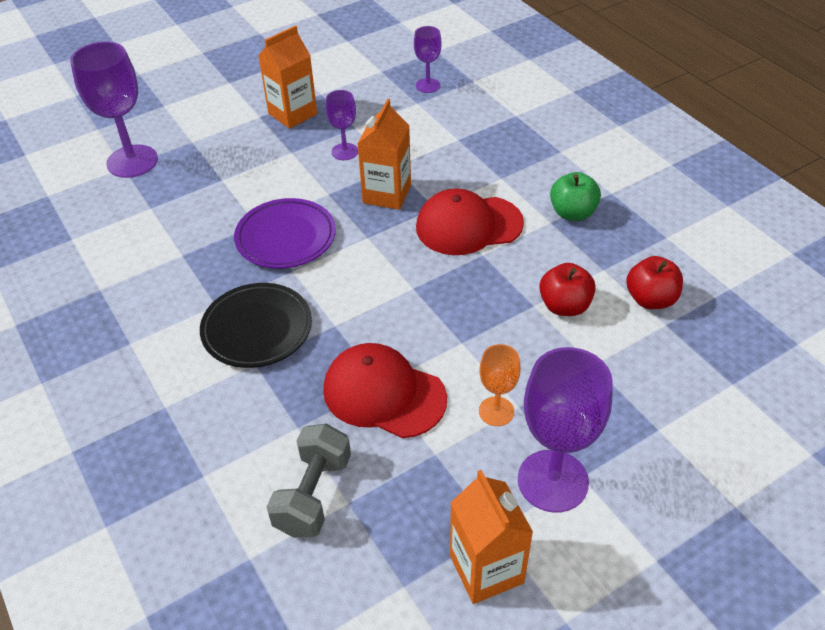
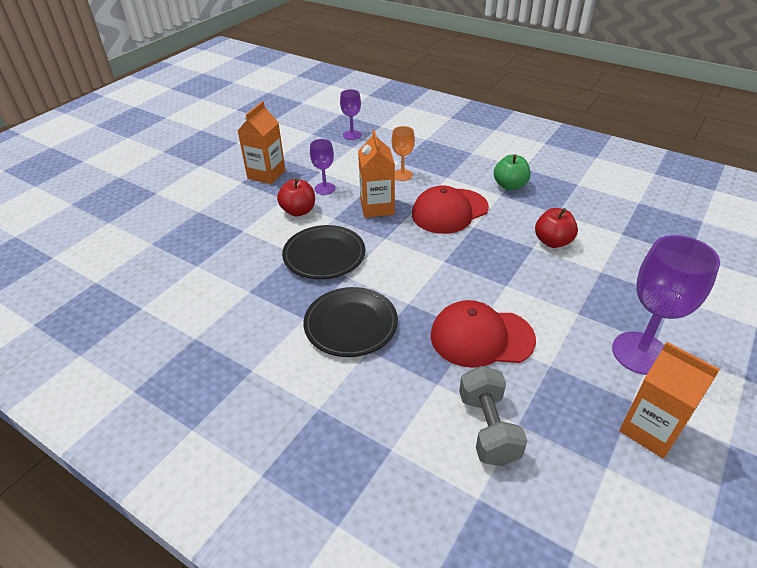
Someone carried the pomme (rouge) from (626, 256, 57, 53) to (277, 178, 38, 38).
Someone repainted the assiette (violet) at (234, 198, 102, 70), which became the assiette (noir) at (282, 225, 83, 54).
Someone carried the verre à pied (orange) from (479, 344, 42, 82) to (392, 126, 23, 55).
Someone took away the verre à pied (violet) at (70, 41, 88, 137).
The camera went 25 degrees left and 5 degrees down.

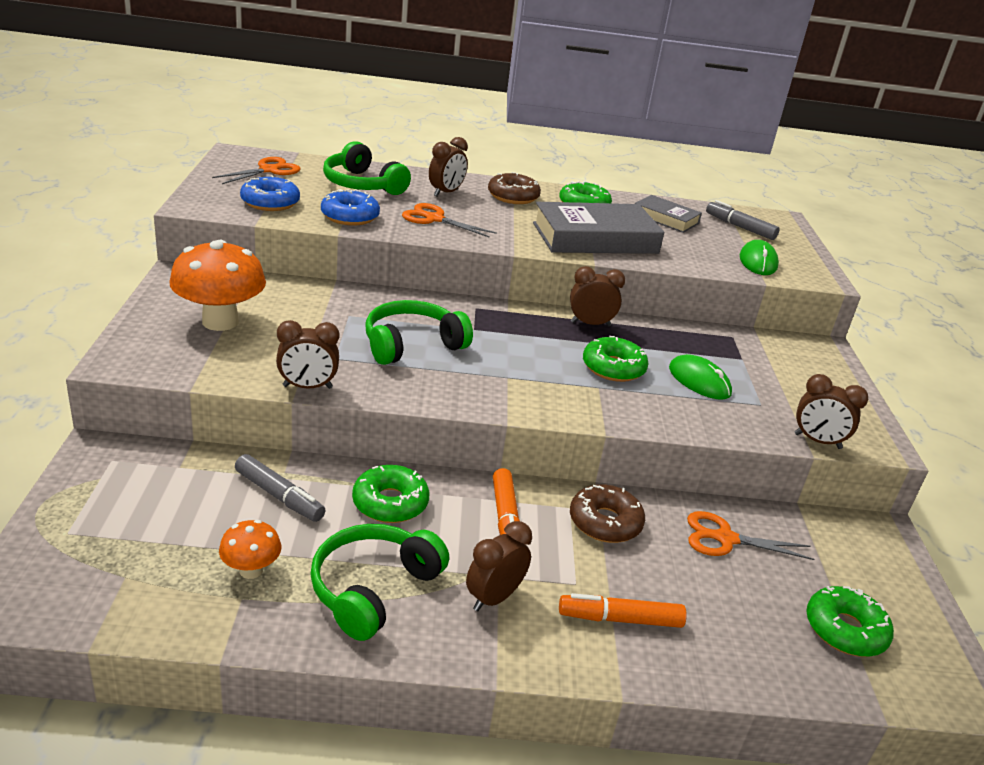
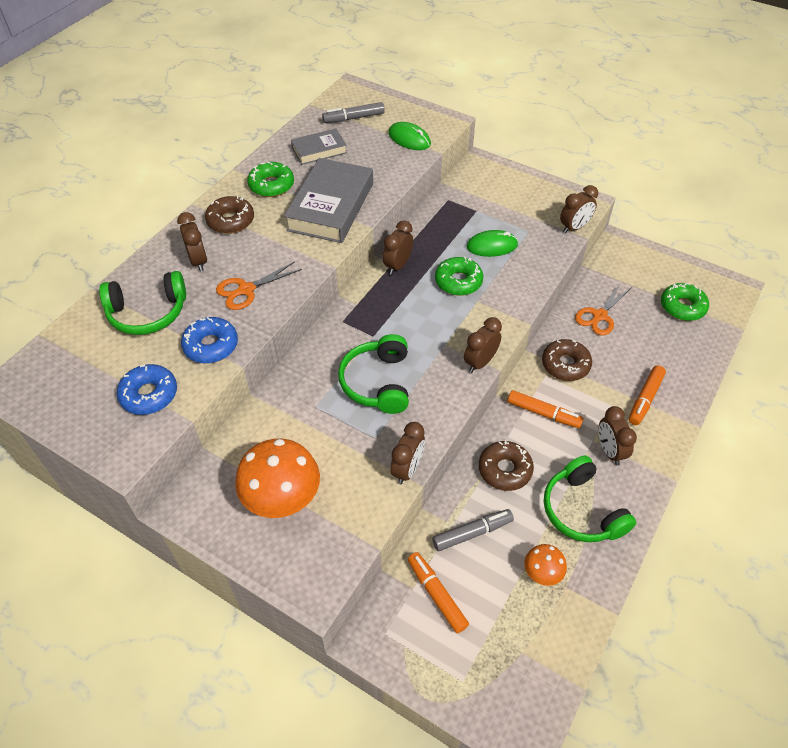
Someone put down the feutre (orange) at (408, 552, 61, 81).
Someone put down the réveil (marron) at (464, 317, 38, 56).
Someone repainted the beignet (vert) at (352, 465, 77, 58), which became the beignet (marron) at (479, 441, 55, 50).
Someone took away the ciseaux (orange) at (212, 157, 89, 27).
The camera went 55 degrees left and 20 degrees up.

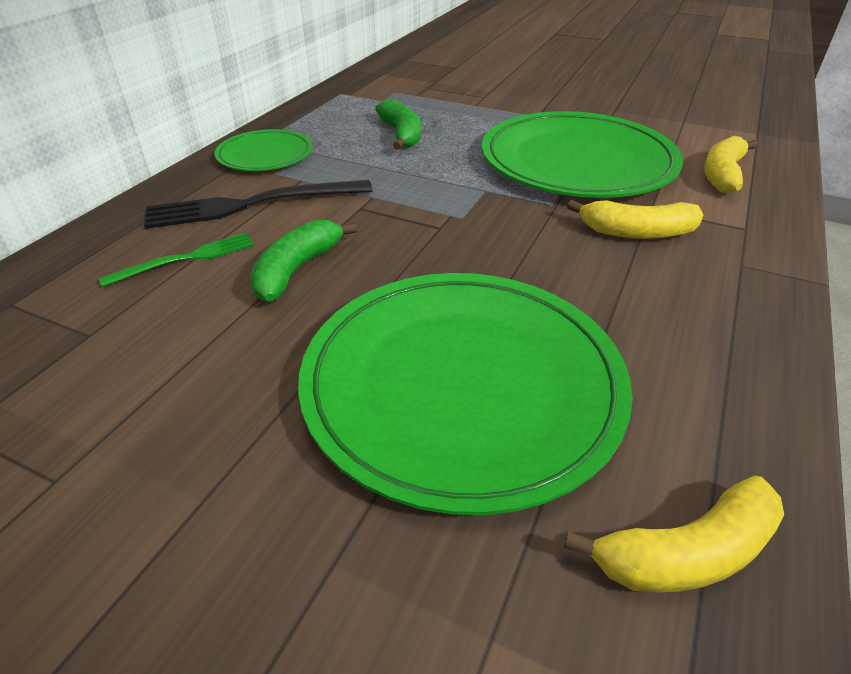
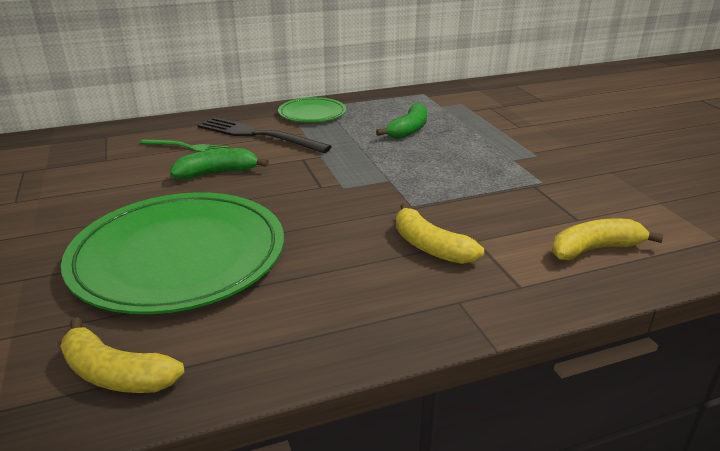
Someone took away the assiette (vert) at (482, 111, 201, 87).
The camera went 45 degrees right and 10 degrees down.

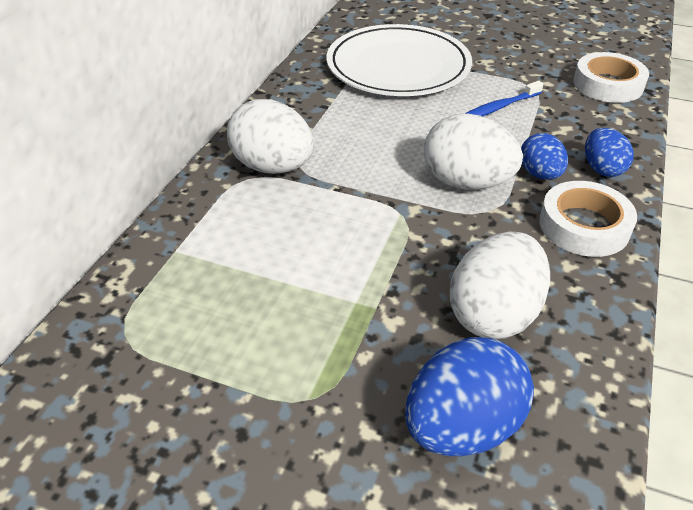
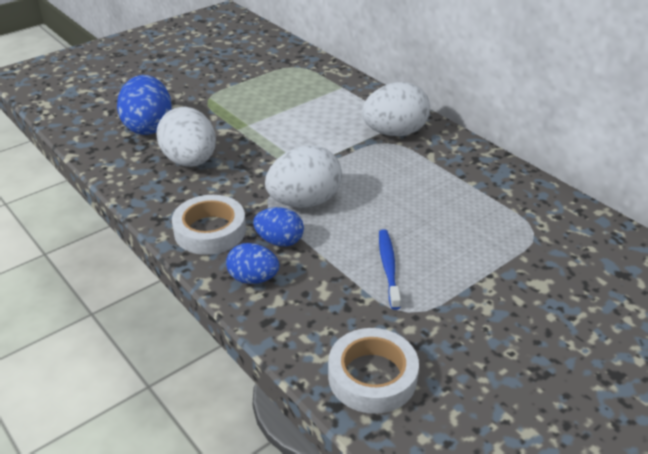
Someone took away the assiette (blanc) at (327, 24, 145, 72).
The camera went 120 degrees right and 5 degrees down.

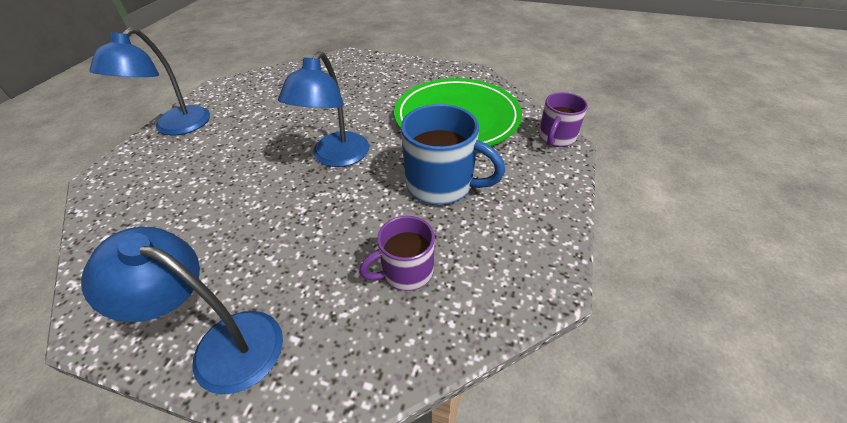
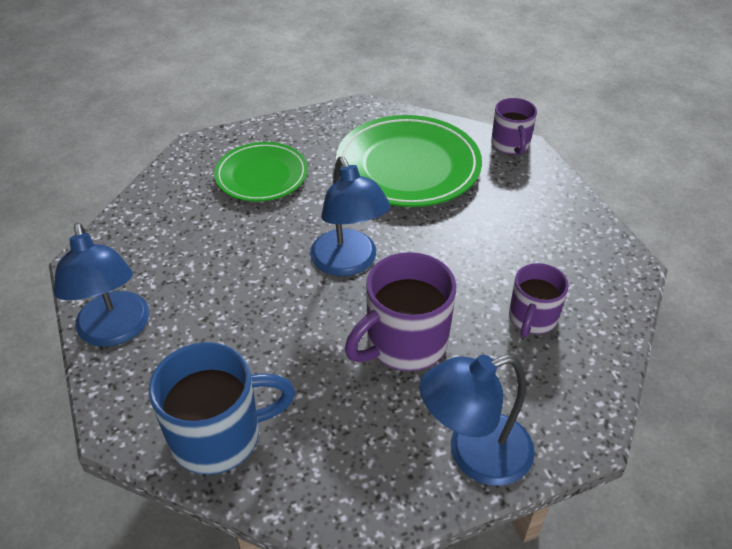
Someone carried the tasse (bleu) from (401, 104, 104, 101) to (149, 342, 146, 133).
Someone put down the assiette (vert) at (214, 142, 94, 60).
Someone put down the tasse (violet) at (345, 252, 111, 119).
The camera went 40 degrees left and 0 degrees up.

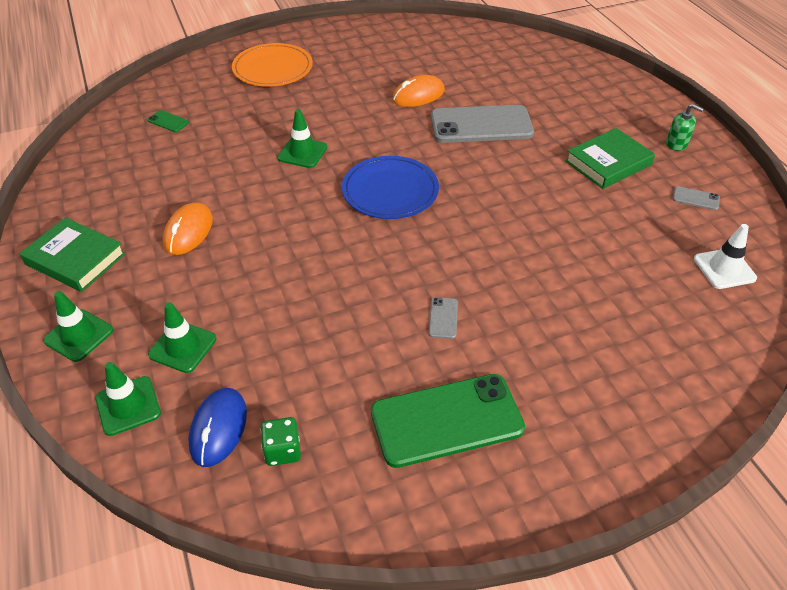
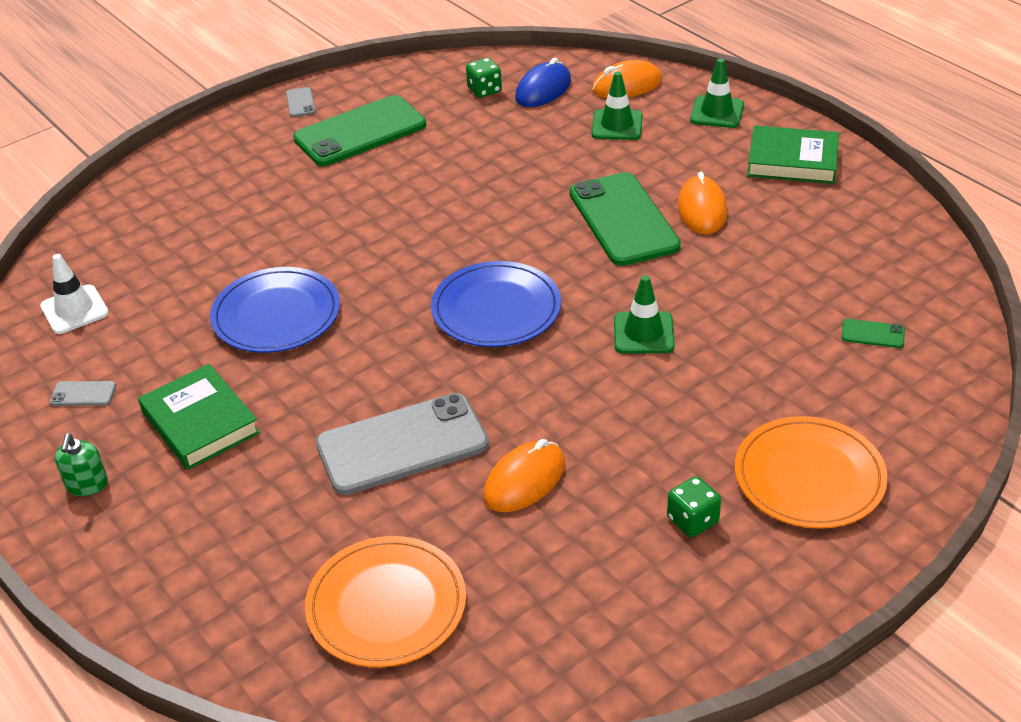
Someone rotated the distributeur de savon (vert) at (666, 104, 37, 47) by 105 degrees counterclockwise.
Someone rotated the livre (vert) at (565, 128, 90, 61) by 75 degrees counterclockwise.
Someone put down the assiette (bleu) at (210, 267, 130, 86).
Someone carried the téléphone (gris) from (429, 297, 29, 42) to (286, 87, 30, 30).
Someone put down the assiette (orange) at (305, 536, 161, 132).
Someone rotated the souris (bleu) at (188, 388, 59, 79) by 45 degrees clockwise.
Someone put down the téléphone (vert) at (569, 172, 112, 94).
Someone swapped the cône de chantier (vert) at (95, 362, 66, 74) for the souris (orange) at (592, 60, 70, 38).
Someone put down the dé (vert) at (667, 476, 54, 61).
The camera went 165 degrees right and 5 degrees down.

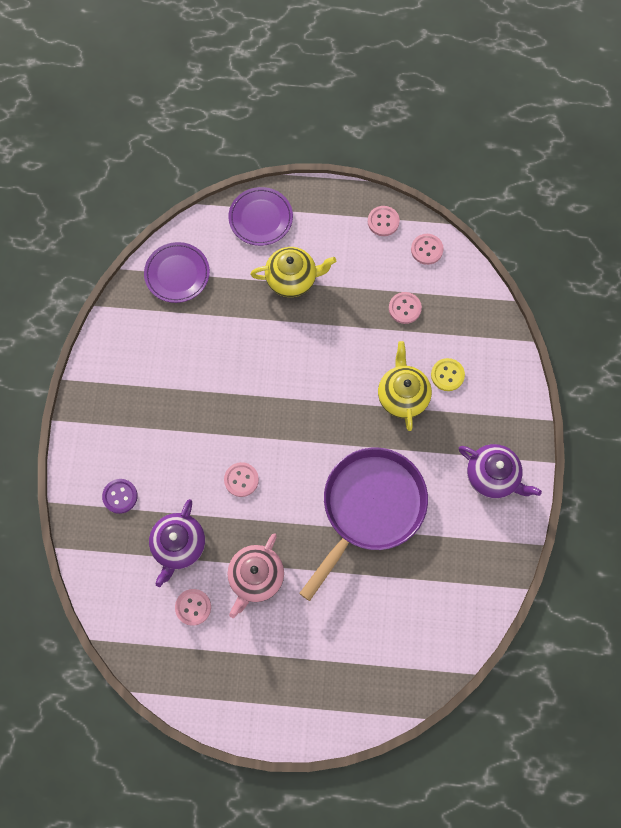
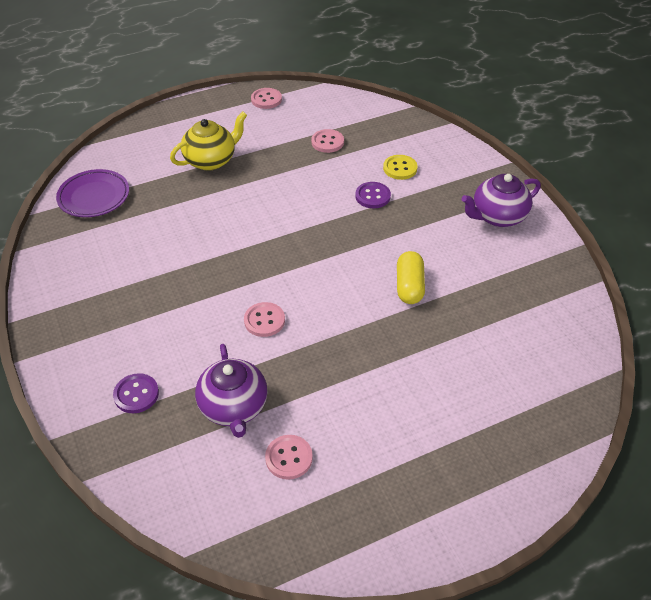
Someone swapped the théière (jaune) at (378, 341, 54, 90) for the bouton (violet) at (355, 182, 36, 26).
Someone swapped the poêle (violet) at (299, 448, 129, 153) for the gélule (jaune) at (397, 251, 28, 53).
Someone rotated the théière (violet) at (459, 444, 83, 55) by 150 degrees clockwise.
Someone took away the assiette (violet) at (228, 187, 65, 59).
Someone took away the théière (rose) at (228, 533, 56, 85).
Someone took away the bouton (rose) at (411, 234, 33, 31).
The camera went 30 degrees left and 25 degrees down.

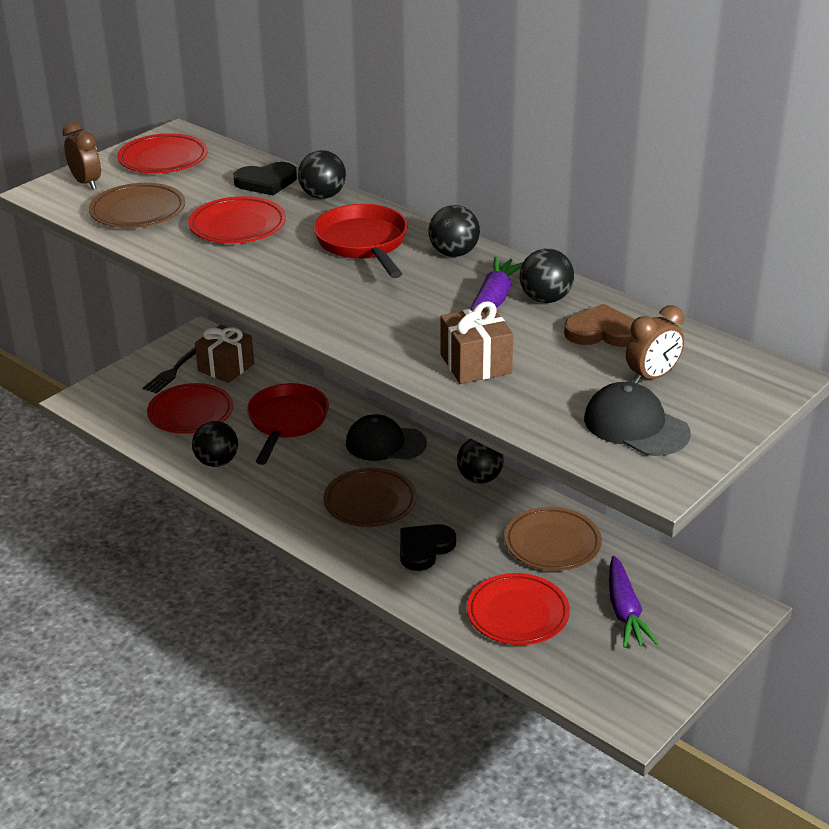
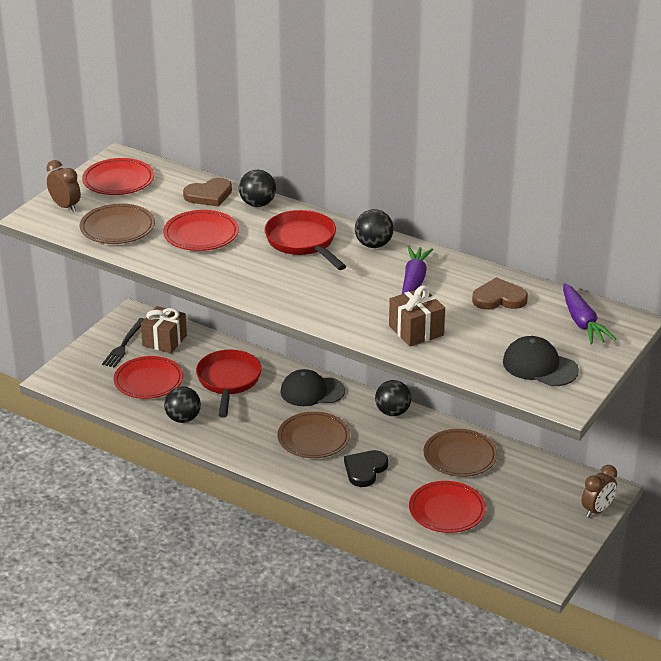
Someone repainted the cœur (noir) at (234, 162, 63, 33), which became the cœur (marron) at (183, 178, 49, 29).
Someone carried the carotte (violet) from (609, 556, 50, 92) to (563, 284, 53, 61).
Someone carried the réveil (marron) from (626, 305, 58, 79) to (581, 465, 36, 53).
Someone took away the balle (noir) at (520, 249, 54, 54).
The camera went 10 degrees left and 0 degrees up.

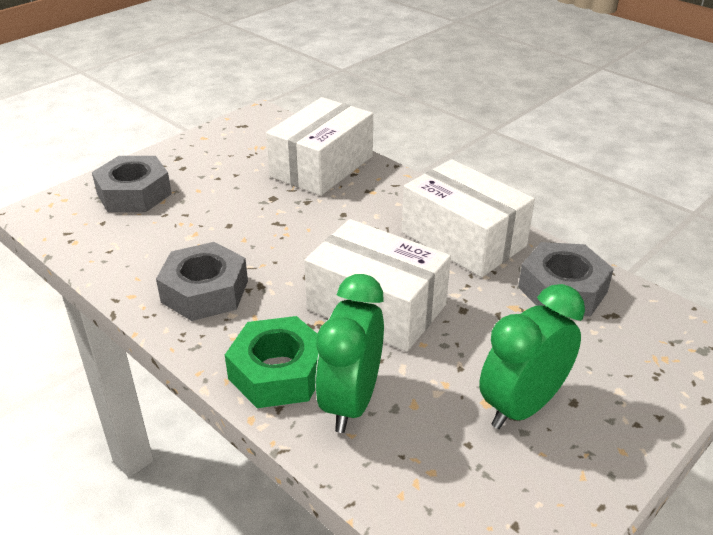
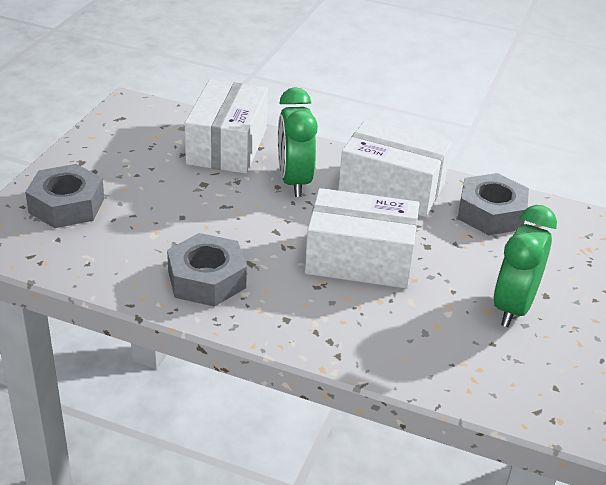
Someone carried the réveil (vert) from (315, 274, 69, 159) to (278, 87, 40, 110).
Someone took away the écrou (vert) at (225, 316, 93, 92).
The camera went 25 degrees left and 0 degrees up.

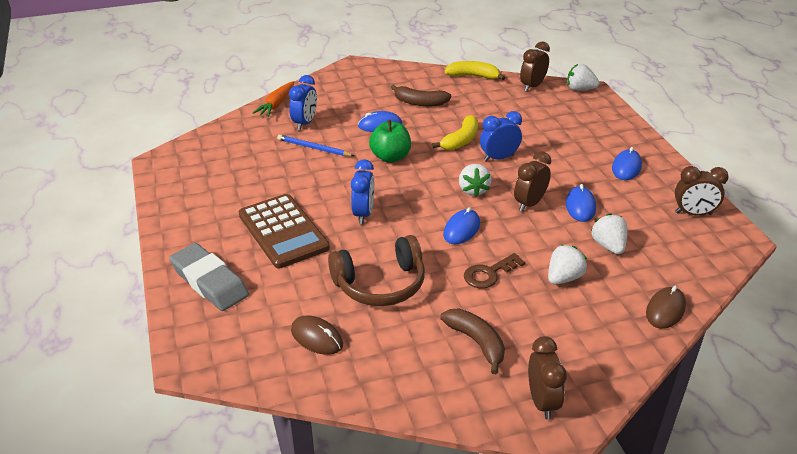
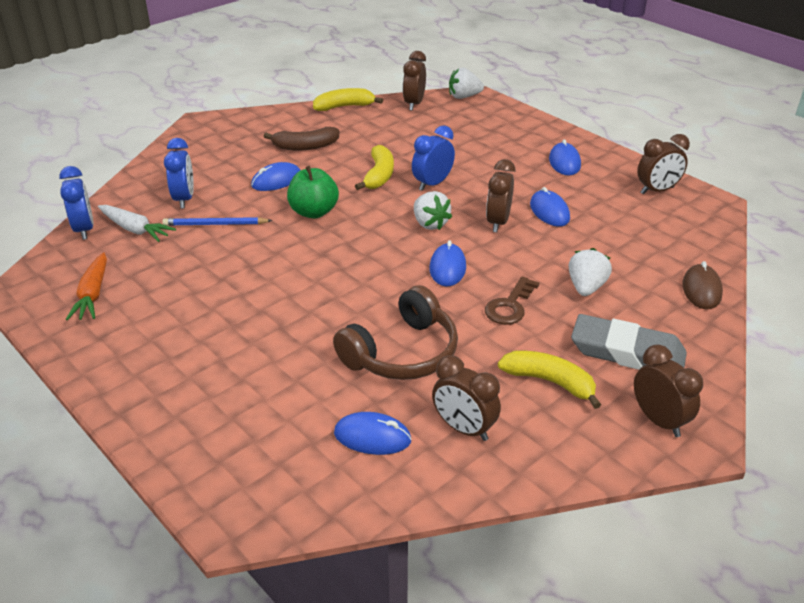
Someone carried the réveil (bleu) from (351, 159, 23, 65) to (59, 166, 34, 74).
Someone carried the carotte (orange) from (253, 81, 41, 36) to (66, 252, 41, 68).
Someone put down the carotte (blanc) at (98, 205, 78, 37).
Someone repainted the souris (marron) at (291, 316, 52, 39), which became the souris (bleu) at (334, 412, 78, 43).
Someone put down the réveil (marron) at (432, 355, 69, 86).
Someone repainted the banane (marron) at (440, 308, 65, 66), which became the banane (jaune) at (498, 351, 103, 58).
Someone carried the gomme (gris) from (169, 243, 80, 68) to (571, 314, 116, 56).
Someone took away the calculatrice (marron) at (239, 194, 91, 74).
Someone took away the fraise (blanc) at (591, 213, 36, 41).
The camera went 25 degrees left and 0 degrees up.

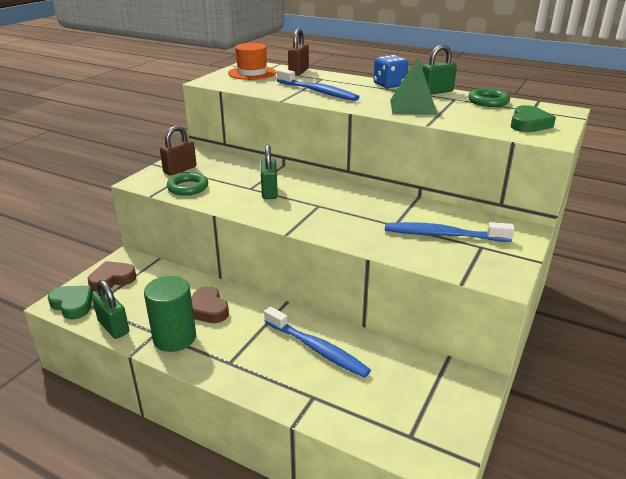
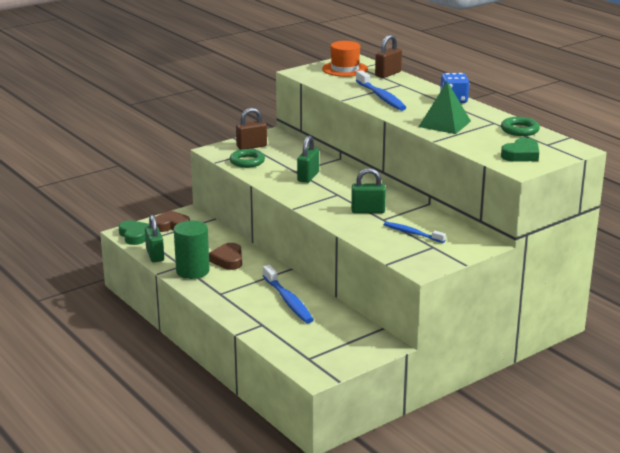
Someone carried the cadenas (vert) from (422, 44, 35, 51) to (351, 168, 35, 45).
Someone scaled the brosse à dents (bleu) at (385, 222, 130, 20) by 0.64.
The camera went 25 degrees right and 5 degrees down.

